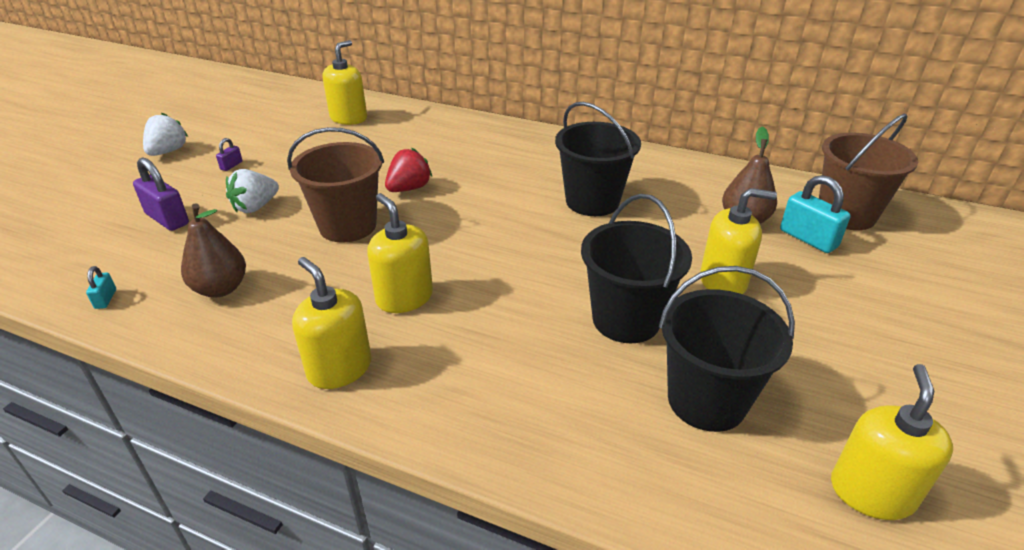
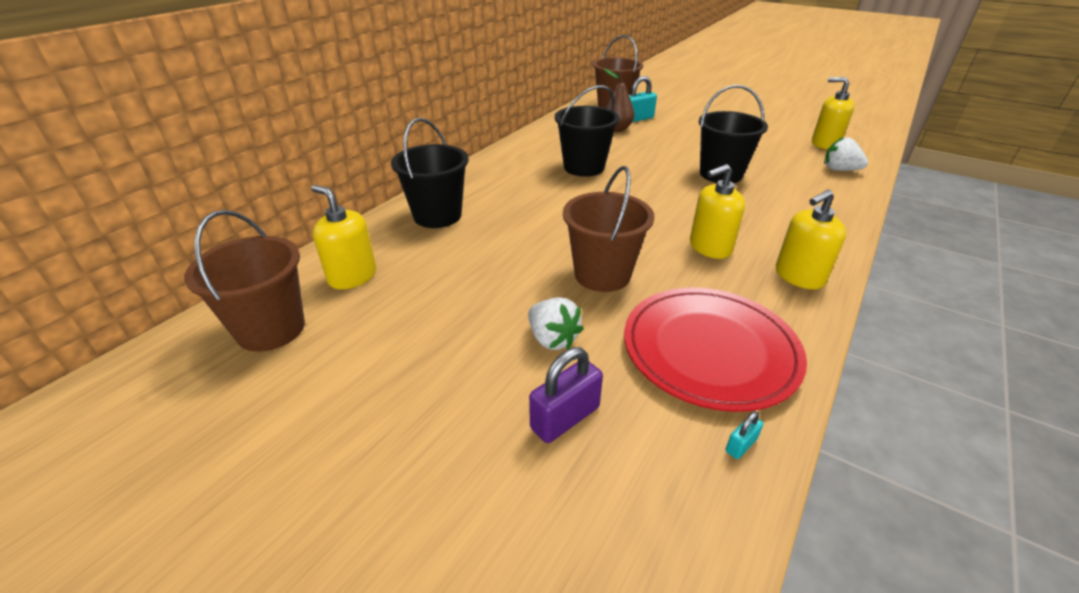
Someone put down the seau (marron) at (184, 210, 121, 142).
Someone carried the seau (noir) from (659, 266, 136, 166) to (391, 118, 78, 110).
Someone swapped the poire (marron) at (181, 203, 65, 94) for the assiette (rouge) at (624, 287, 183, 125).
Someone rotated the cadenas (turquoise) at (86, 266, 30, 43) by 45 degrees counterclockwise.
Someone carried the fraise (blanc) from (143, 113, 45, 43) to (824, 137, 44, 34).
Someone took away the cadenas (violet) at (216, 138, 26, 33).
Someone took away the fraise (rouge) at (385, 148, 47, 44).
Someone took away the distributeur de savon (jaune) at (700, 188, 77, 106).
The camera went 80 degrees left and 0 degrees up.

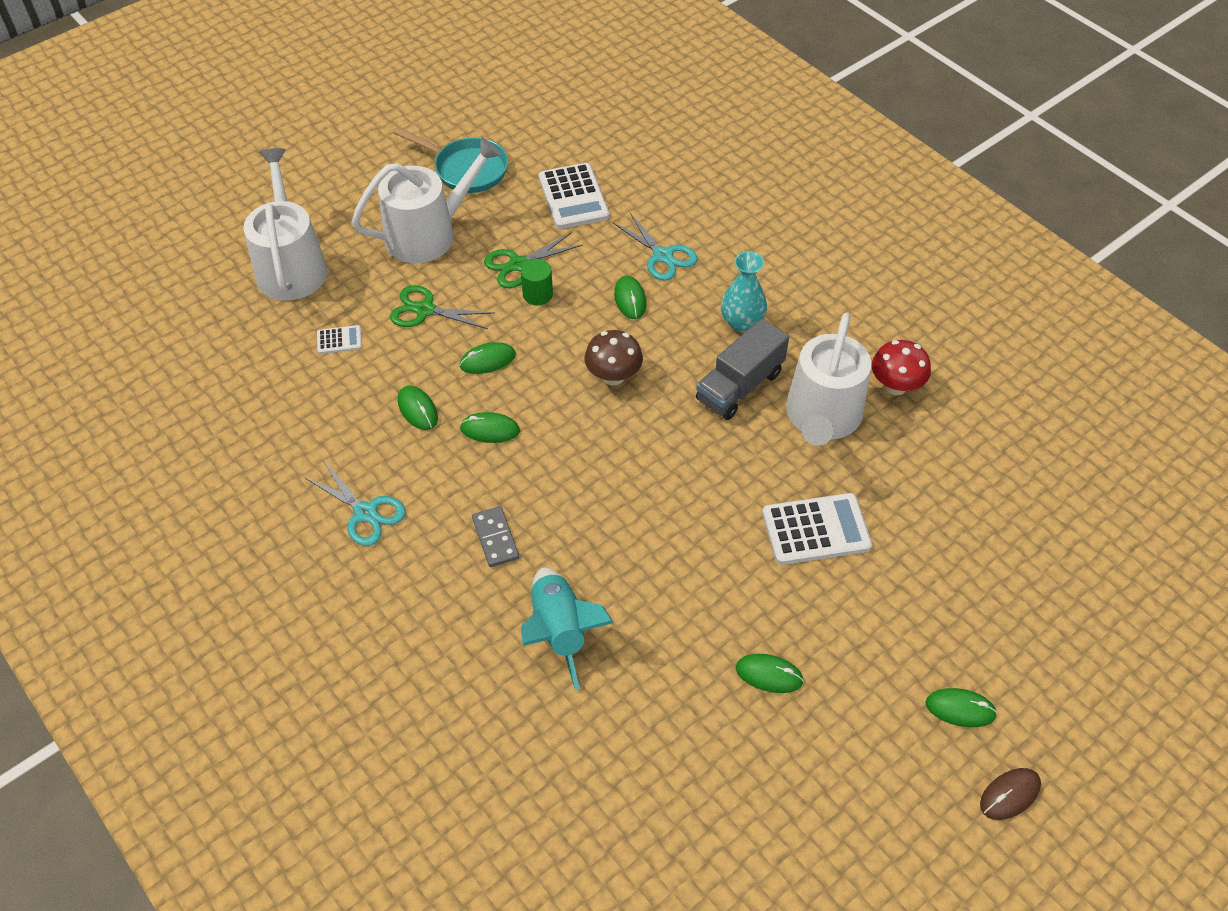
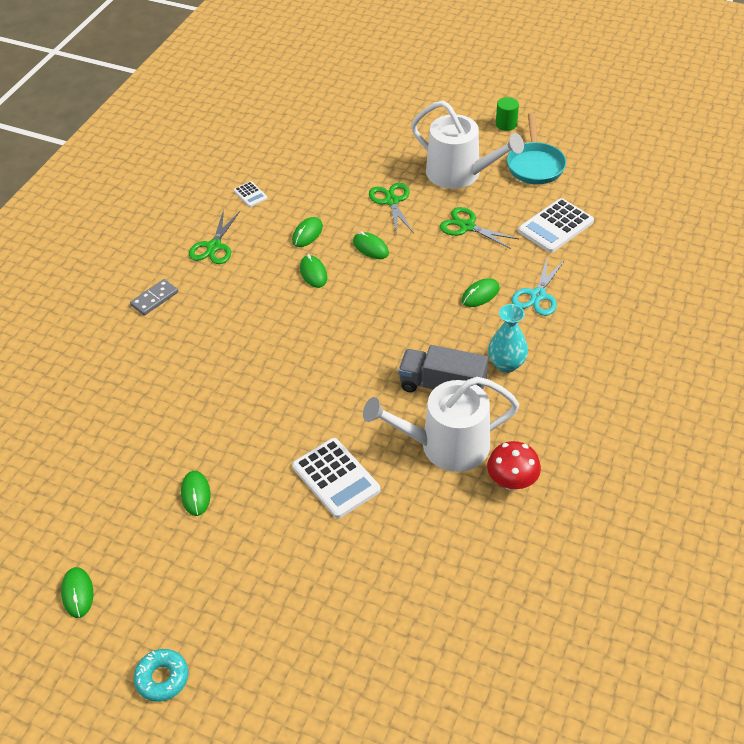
Someone carried the souris (vert) from (926, 688, 71, 39) to (61, 567, 32, 51).
Someone carried the domino (gris) from (472, 506, 47, 61) to (130, 279, 48, 36).
Someone swapped the souris (marron) at (980, 768, 61, 52) for the beignet (turquoise) at (134, 649, 54, 53).
Someone repainted the ciseaux (turquoise) at (304, 461, 102, 85), which became the ciseaux (vert) at (189, 209, 51, 55).
Someone carried the calculatrice (blanc) from (317, 325, 45, 29) to (234, 181, 33, 26).
Someone carried the cylindre (vert) from (521, 259, 32, 46) to (496, 97, 23, 34).
Someone took away the arrosoir (blanc) at (243, 148, 85, 153).
Someone took away the fusée (turquoise) at (521, 568, 93, 122).
Someone took away the champignon (marron) at (585, 330, 58, 55).
The camera went 65 degrees right and 5 degrees down.

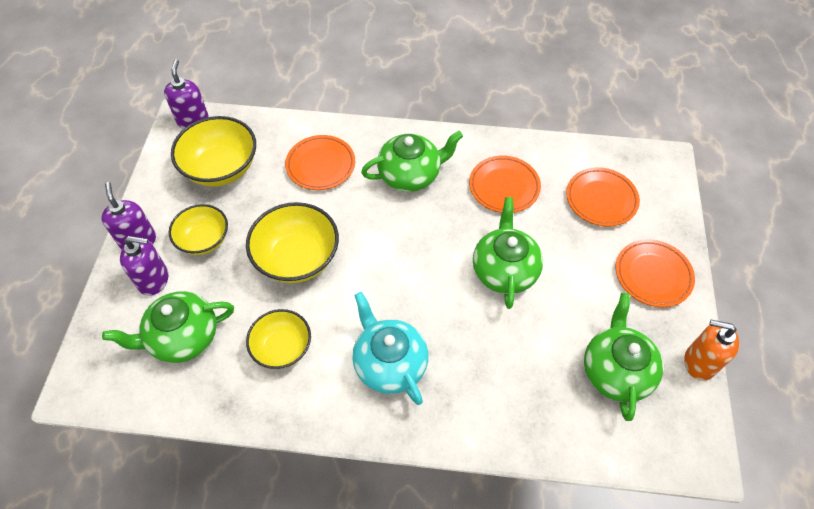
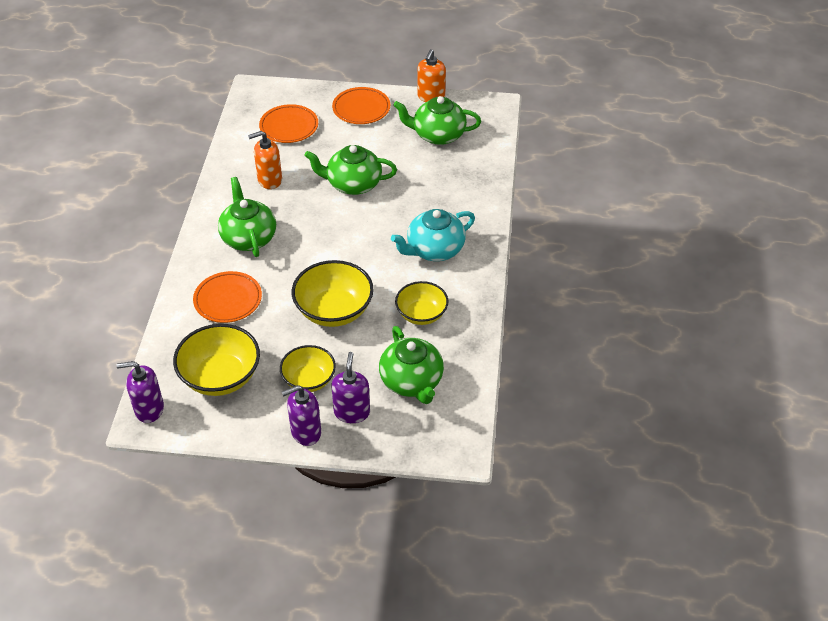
Someone swapped the assiette (orange) at (469, 155, 72, 58) for the distributeur de savon (orange) at (248, 131, 34, 58).
The camera went 90 degrees left and 10 degrees down.

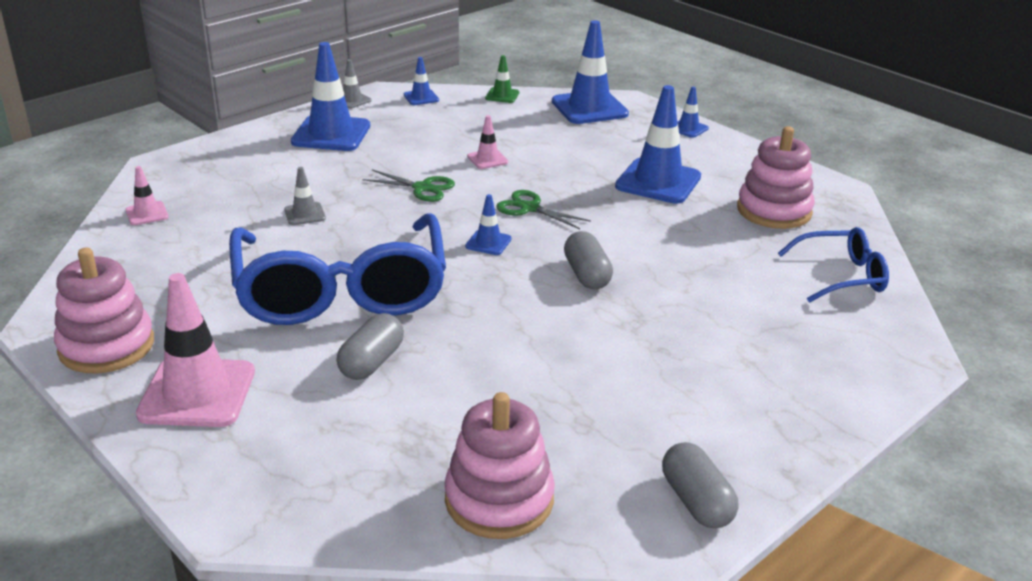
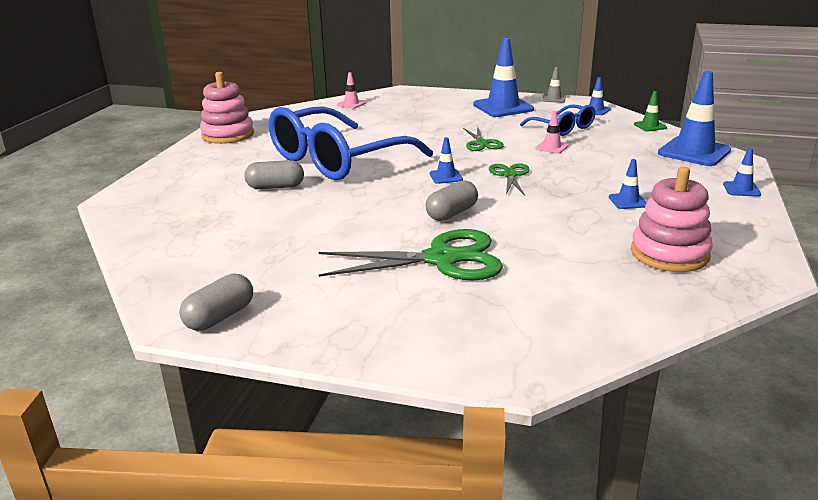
Someone put down the ciseaux (vert) at (319, 229, 184, 51).
Someone carried the lunettes (bleu) from (778, 227, 111, 76) to (520, 104, 75, 32).
Someone scaled the cône de chantier (bleu) at (615, 85, 86, 119) by 0.48.
Someone took away the cône de chantier (rose) at (136, 273, 119, 154).
Someone took away the cône de chantier (gris) at (284, 167, 42, 58).
Someone took away the jouet à empiler (rose) at (444, 392, 111, 147).
The camera went 60 degrees right and 5 degrees down.

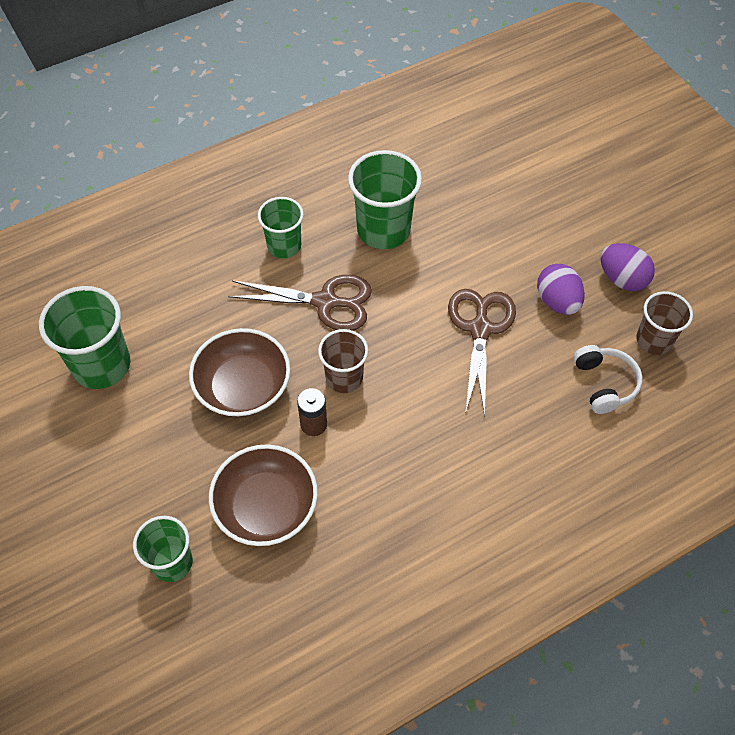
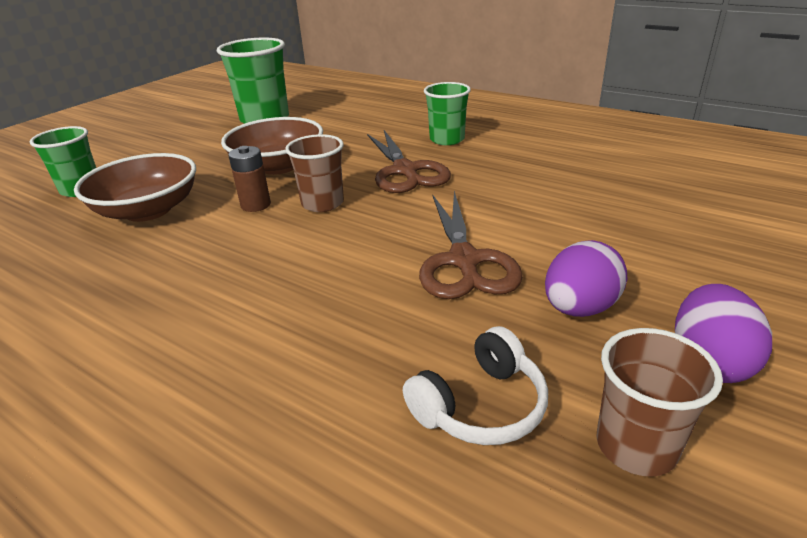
Someone rotated the ciseaux (marron) at (448, 289, 68, 127) by 105 degrees clockwise.
Someone took away the gobelet (vert) at (348, 150, 74, 99).
The camera went 65 degrees right and 25 degrees down.

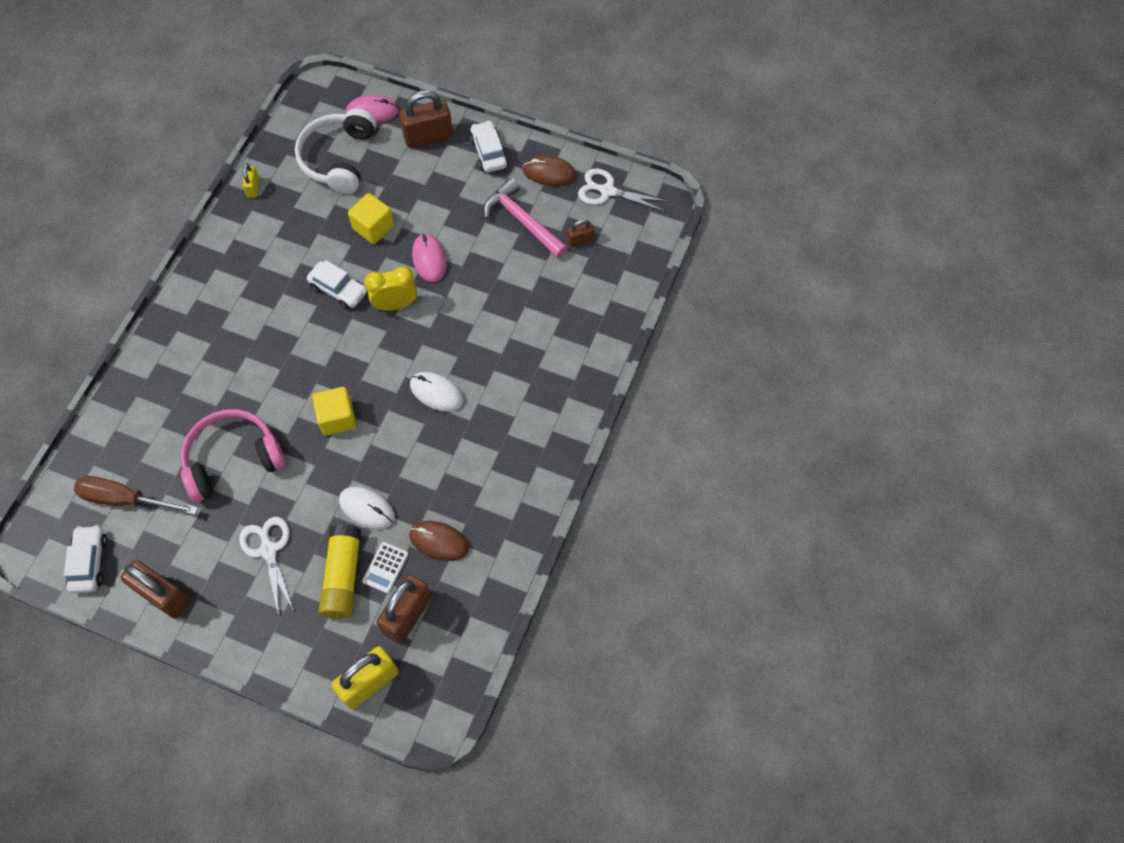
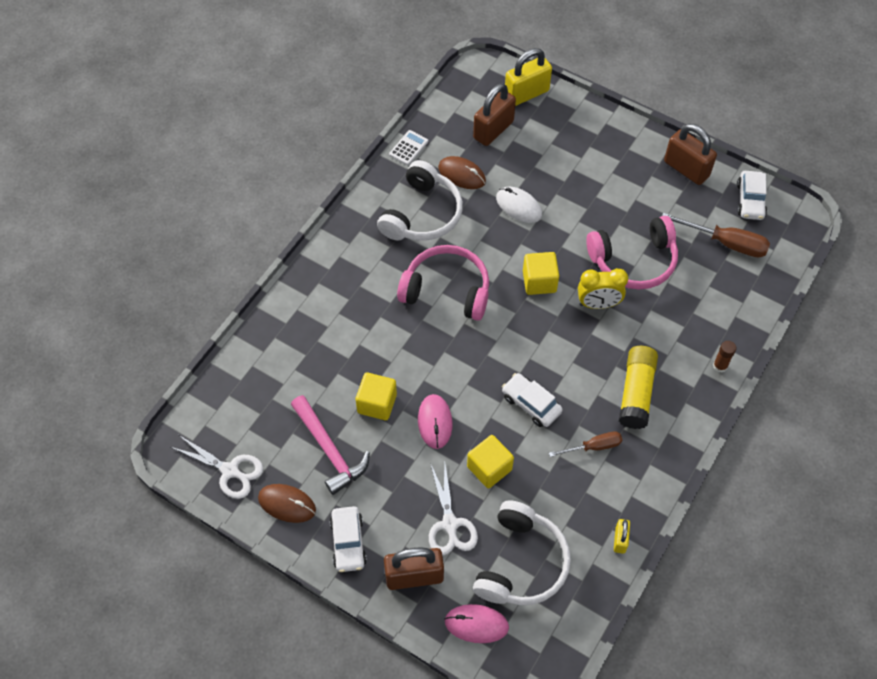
Someone put down the cube (jaune) at (356, 373, 41, 47).
Someone put down the casque audio (blanc) at (377, 160, 86, 81).
Someone carried the calculatrice (blanc) from (362, 542, 47, 51) to (389, 130, 39, 35).
Someone swapped the souris (blanc) at (410, 372, 53, 40) for the casque audio (rose) at (397, 245, 92, 76).
Someone carried the ciseaux (blanc) from (239, 517, 55, 99) to (429, 464, 49, 91).
Someone put down the tournevis (marron) at (549, 431, 73, 26).
Someone carried the réveil (jaune) from (364, 266, 53, 45) to (578, 268, 50, 41).
Someone carried the bâton de colle (jaune) from (319, 524, 42, 95) to (619, 346, 39, 83).
Someone put down the bâton de colle (marron) at (713, 341, 23, 32).
Someone took away the cadenas (marron) at (567, 219, 27, 28).
The camera went 170 degrees left and 5 degrees down.

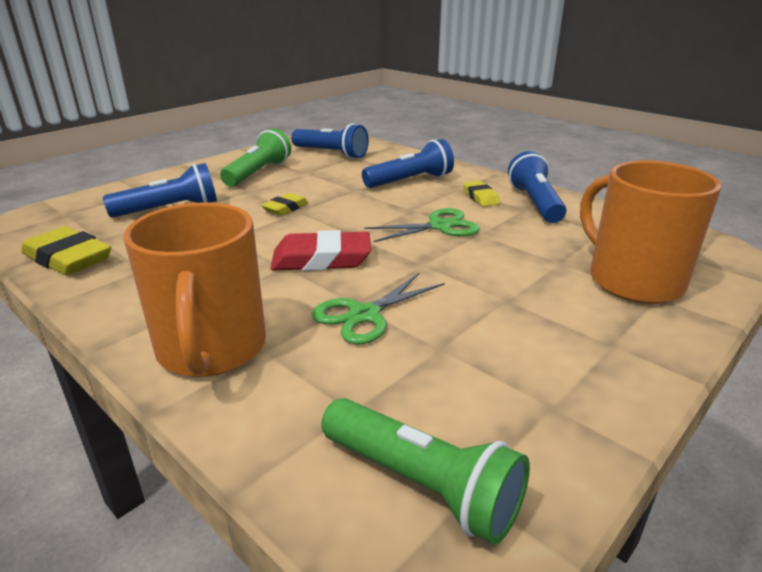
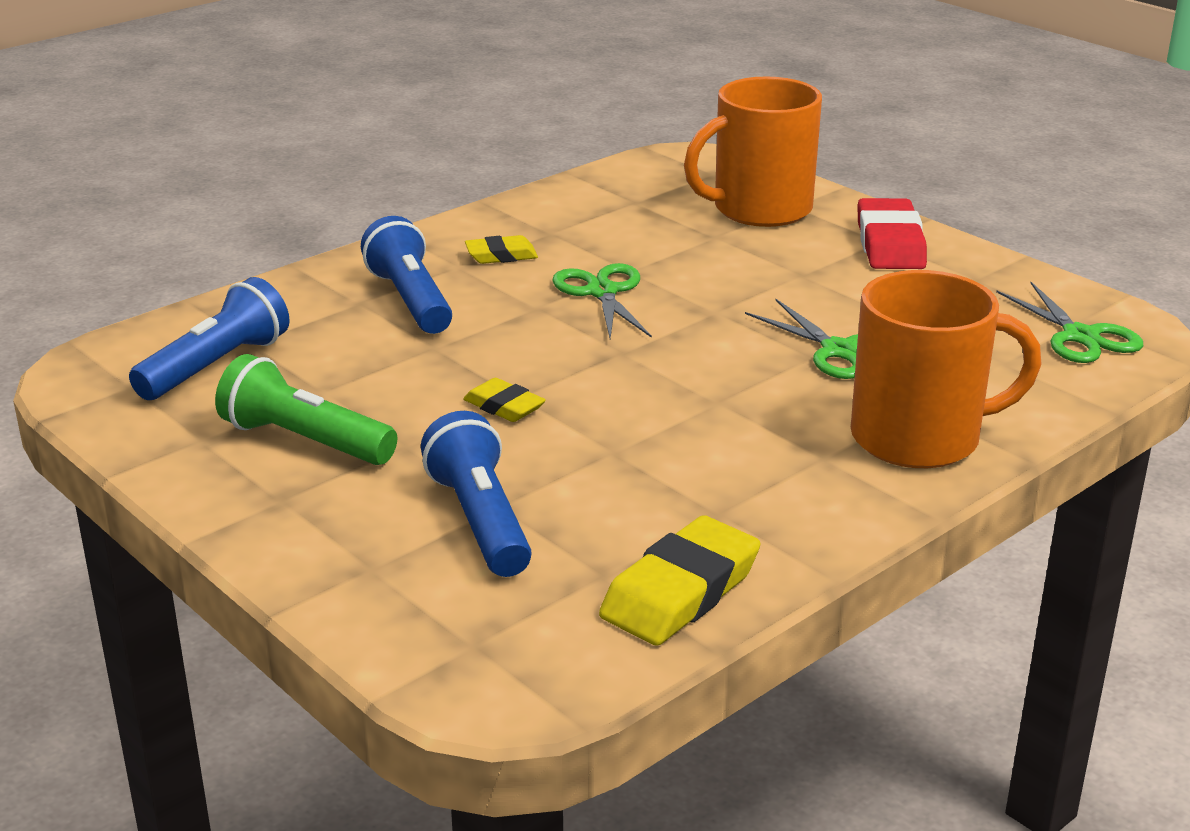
Someone carried the gomme (rouge) from (271, 230, 100, 41) to (858, 198, 69, 71).
Someone swapped the lampe de poche (vert) at (321, 398, 209, 147) for the ciseaux (vert) at (996, 282, 147, 81).
Someone took away the lampe de poche (bleu) at (508, 151, 58, 72).
The camera went 85 degrees left and 0 degrees up.

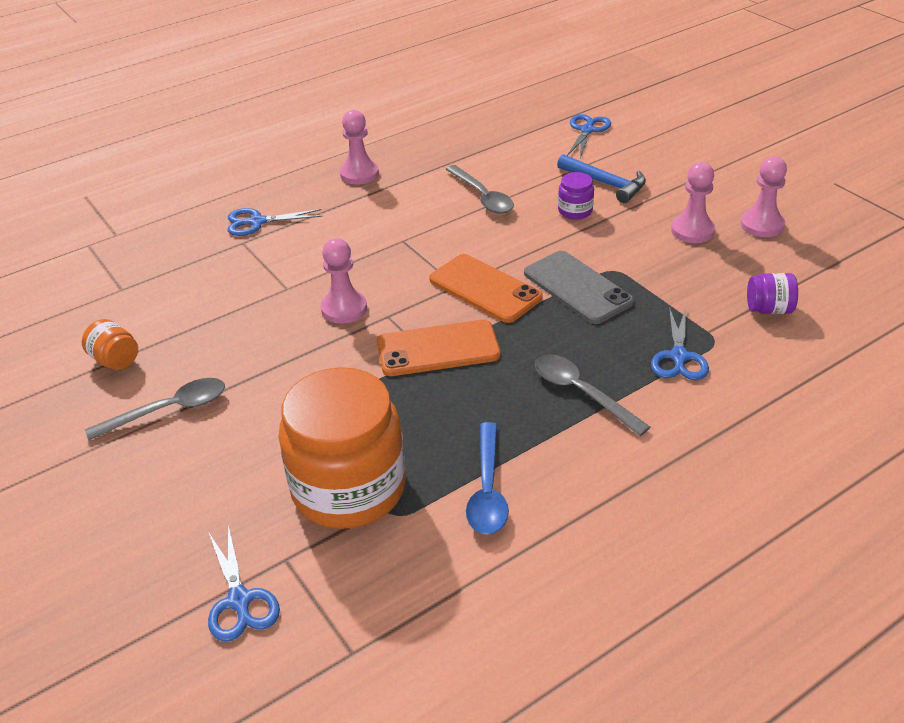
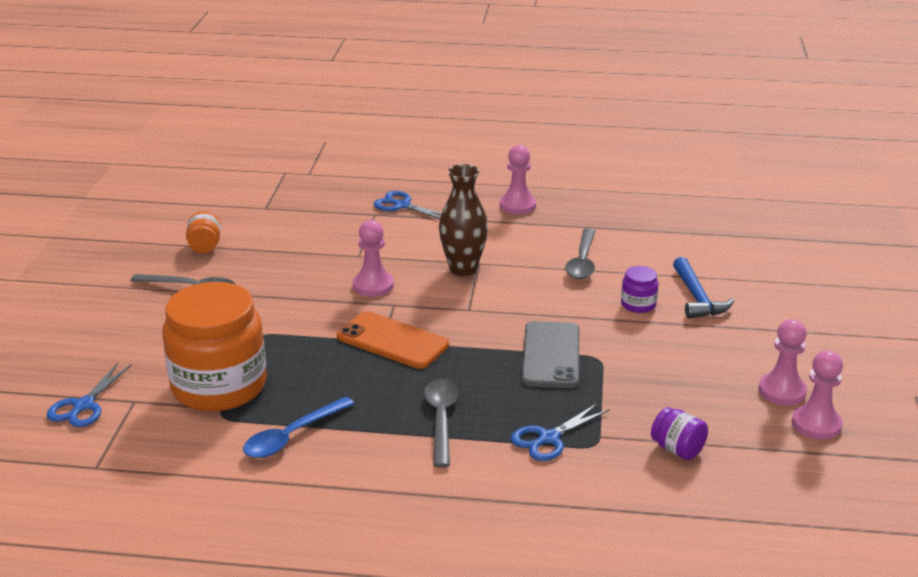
Someone put down the vase (marron) at (439, 164, 49, 112).
Someone carried the pion (rose) from (671, 162, 44, 81) to (792, 350, 51, 90).
Someone took away the téléphone (orange) at (429, 254, 114, 69).
Someone took away the ciseaux (bleu) at (567, 114, 44, 44).
The camera went 40 degrees right and 10 degrees down.

